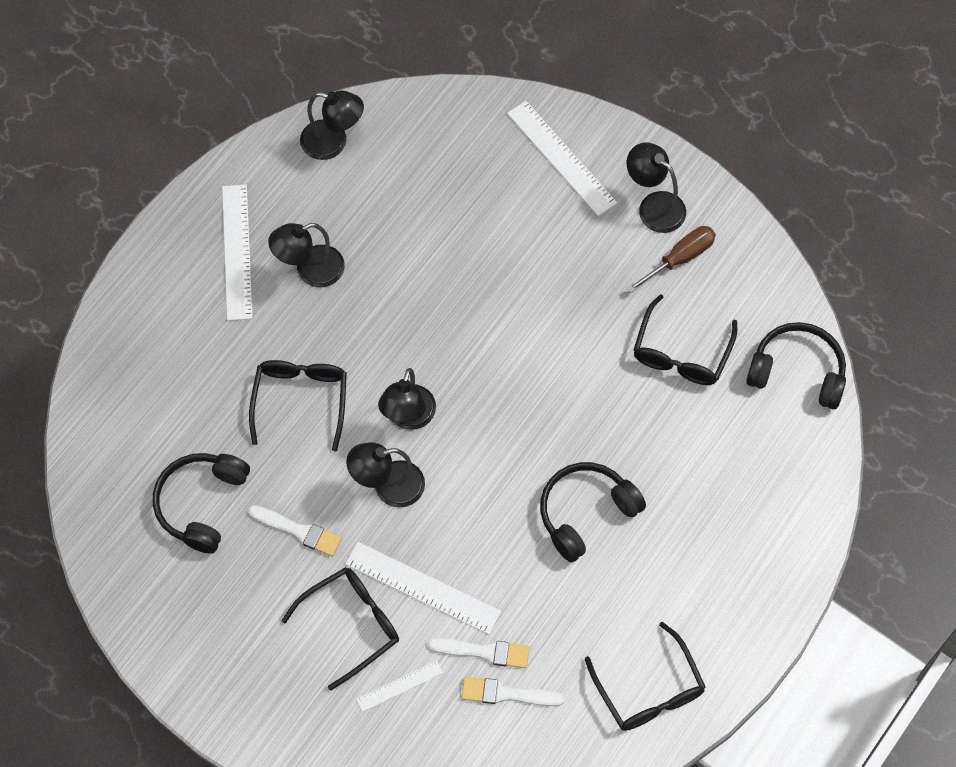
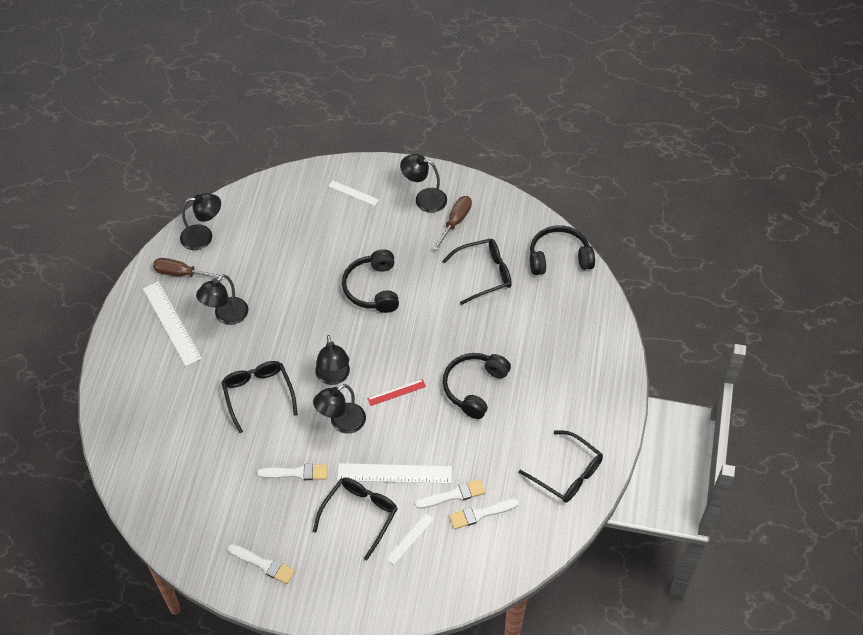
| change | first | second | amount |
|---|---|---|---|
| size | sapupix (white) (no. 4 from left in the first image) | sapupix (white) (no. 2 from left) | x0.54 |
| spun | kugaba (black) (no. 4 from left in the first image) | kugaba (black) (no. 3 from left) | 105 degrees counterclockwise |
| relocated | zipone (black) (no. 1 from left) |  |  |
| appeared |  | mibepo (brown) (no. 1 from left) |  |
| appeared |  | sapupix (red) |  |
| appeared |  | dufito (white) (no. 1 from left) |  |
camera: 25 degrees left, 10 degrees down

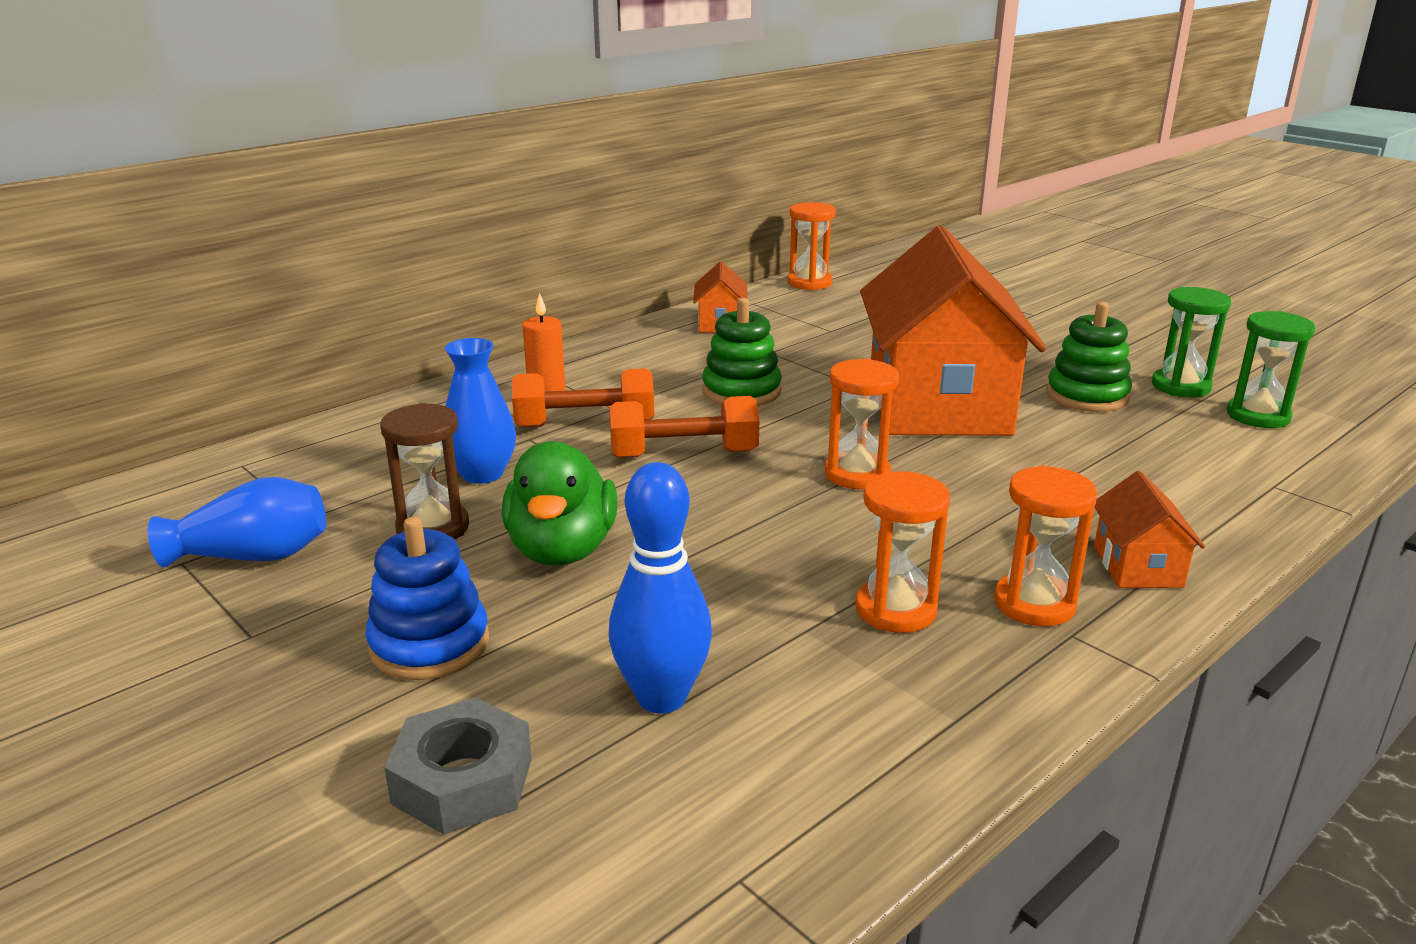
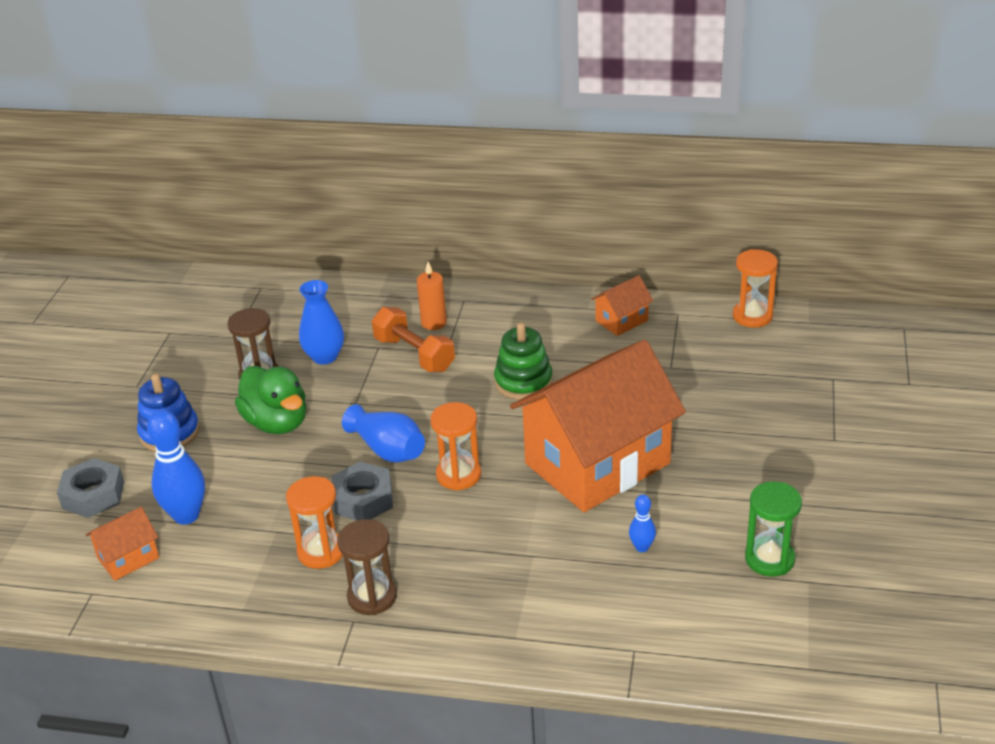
| change | first | second | amount |
|---|---|---|---|
| missing | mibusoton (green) (no. 2 from left) |  |  |
| missing | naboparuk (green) (no. 2 from left) |  |  |
| missing | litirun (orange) (no. 2 from left) |  |  |
| spun | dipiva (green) |  | 90 degrees counterclockwise |
| colour | naboparuk (orange) (no. 4 from left) | naboparuk (brown) (no. 2 from left) |  |
| relocated | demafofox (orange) (no. 3 from left in the first image) | demafofox (orange) (no. 1 from left) |  |
| relocated | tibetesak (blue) (no. 1 from left in the first image) | tibetesak (blue) (no. 2 from left) |  |
| appeared |  | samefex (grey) (no. 2 from left) |  |
| appeared |  | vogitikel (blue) (no. 2 from left) |  |
camera: 55 degrees right, 10 degrees up

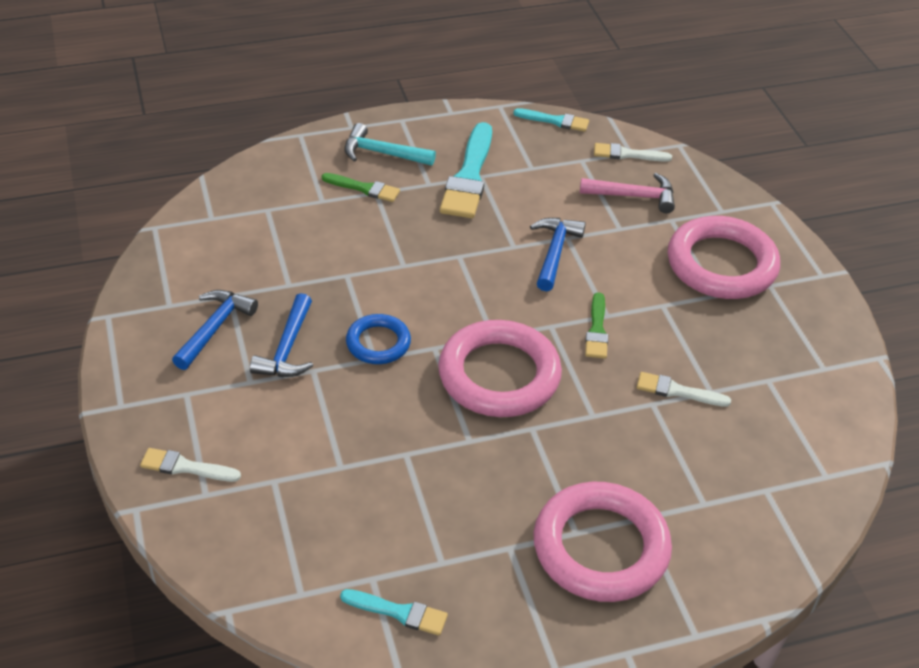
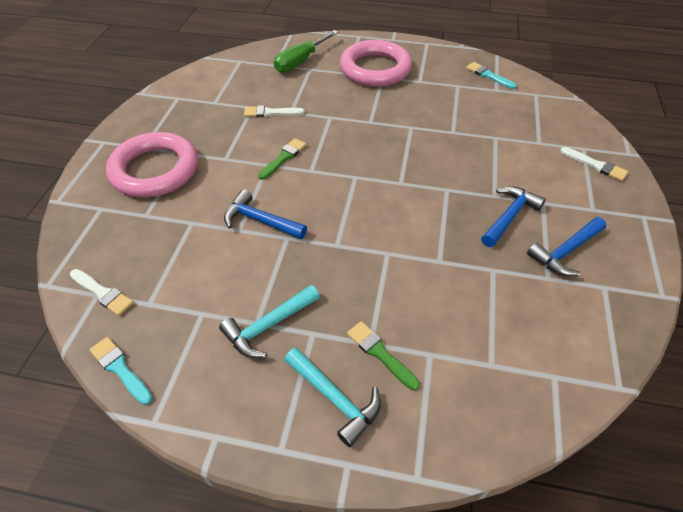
| change | first | second | amount |
|---|---|---|---|
| exchanged | dufito (turquoise) (no. 2 from left) | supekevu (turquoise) (no. 1 from left) |  |
| missing | supekevu (pink) |  |  |
| spun | supekevu (blue) (no. 3 from left in the first image) | supekevu (blue) (no. 1 from left) | 75 degrees clockwise |
| missing | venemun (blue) |  |  |
| missing | venemun (pink) (no. 1 from left) |  |  |
| spun | dufito (white) (no. 3 from left in the first image) | dufito (white) (no. 2 from left) | 135 degrees clockwise |
| appeared |  | mibepo (green) |  |
camera: 150 degrees left, 5 degrees up

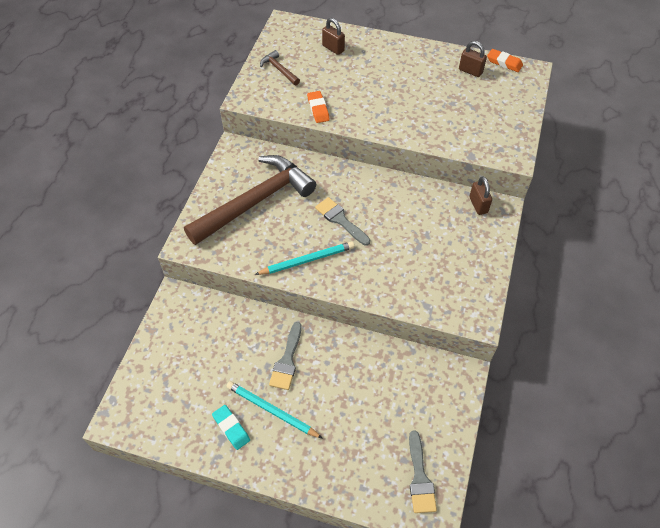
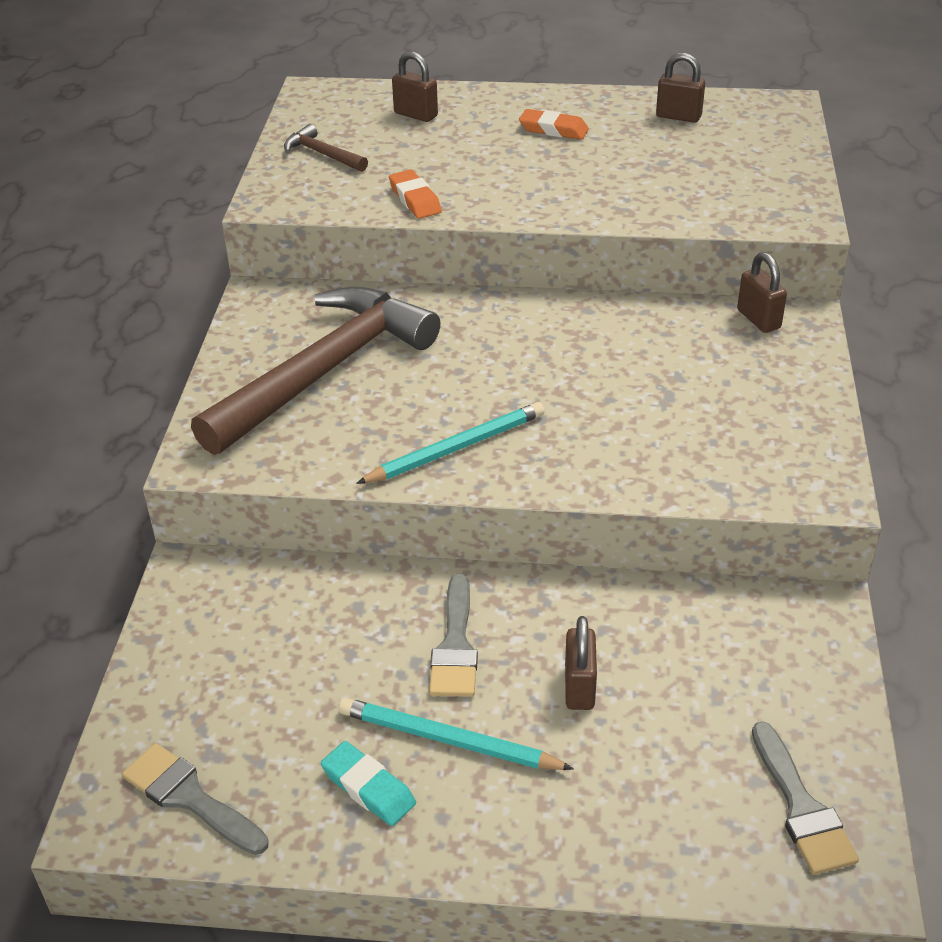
| change | first | second | amount |
|---|---|---|---|
| relocated | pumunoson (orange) (no. 2 from left) |  |  |
| relocated | dufito (grey) (no. 2 from left in the first image) | dufito (grey) (no. 1 from left) |  |
| appeared |  | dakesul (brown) (no. 2 from left) |  |
camera: 10 degrees left, 15 degrees down

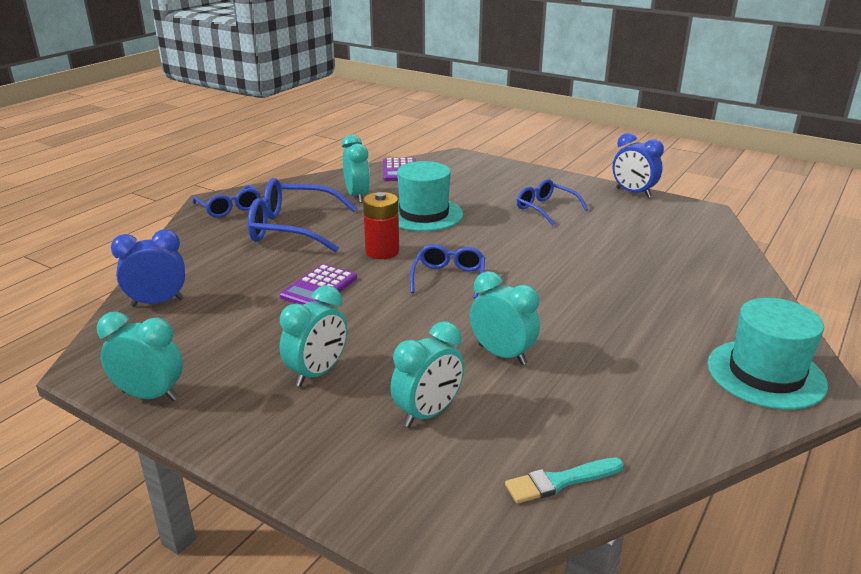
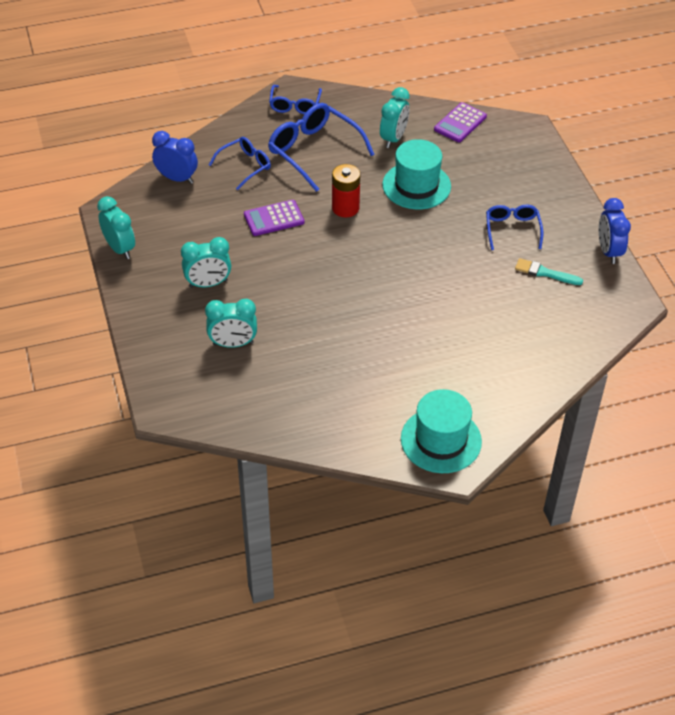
| change | first | second | amount |
|---|---|---|---|
| relocated | kugaba (blue) (no. 3 from left in the first image) | kugaba (blue) (no. 1 from left) |  |
| missing | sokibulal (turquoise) (no. 5 from left) |  |  |
| relocated | dufito (turquoise) |  |  |
camera: 40 degrees right, 20 degrees up

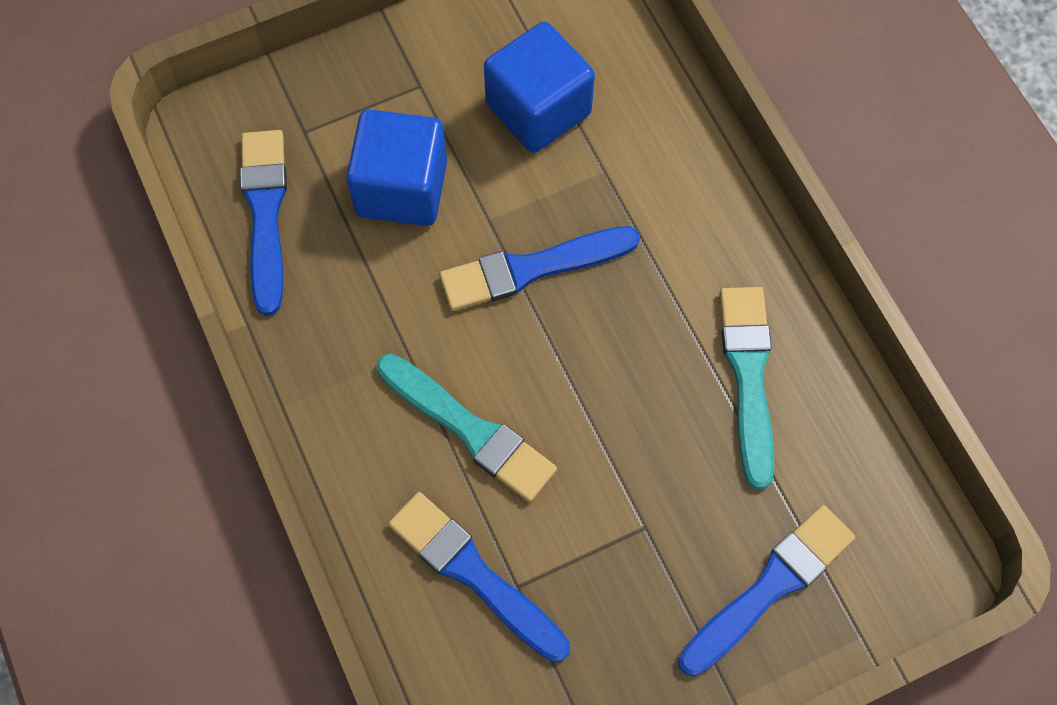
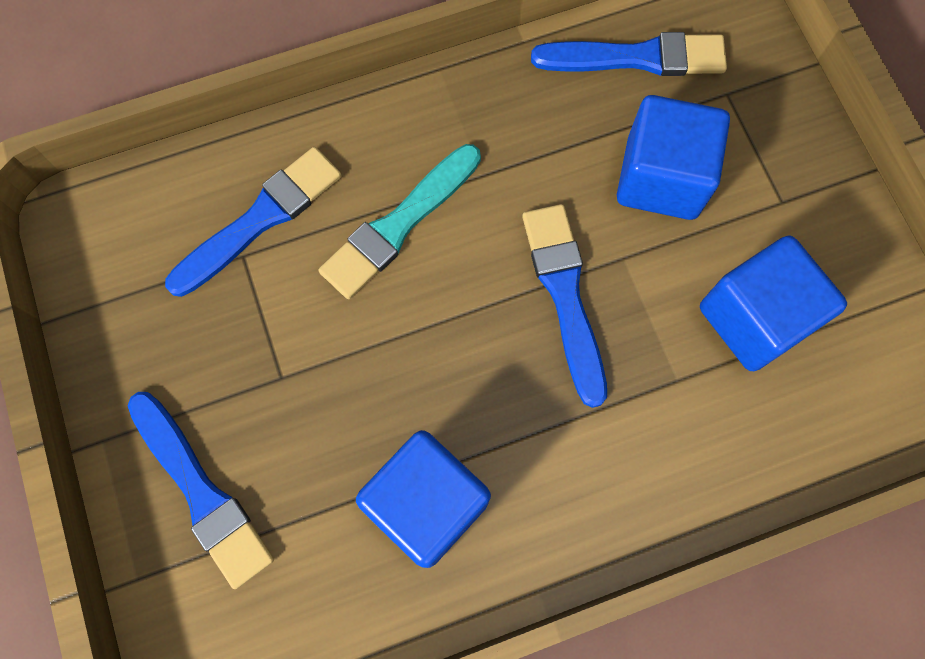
| change | first | second | amount |
|---|---|---|---|
| exchanged | dufito (turquoise) (no. 2 from left) | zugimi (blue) (no. 1 from left) |  |
camera: 95 degrees right, 5 degrees up

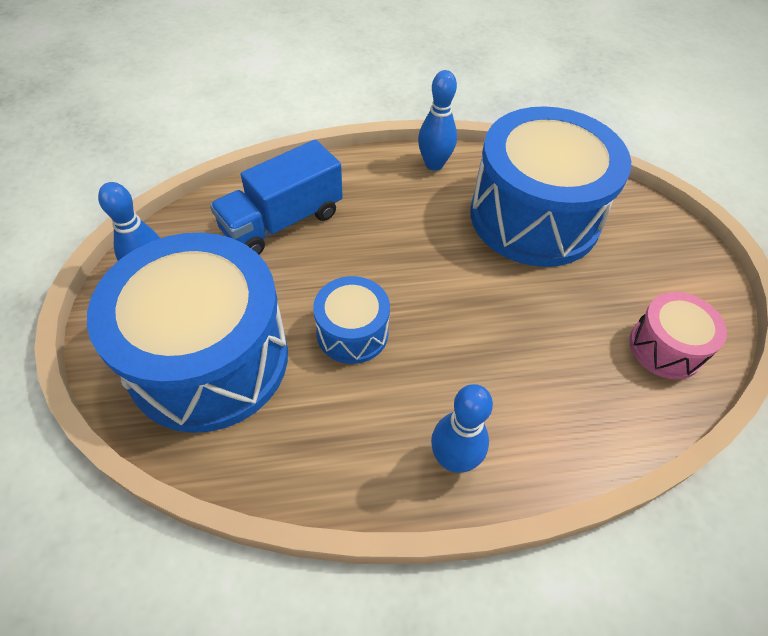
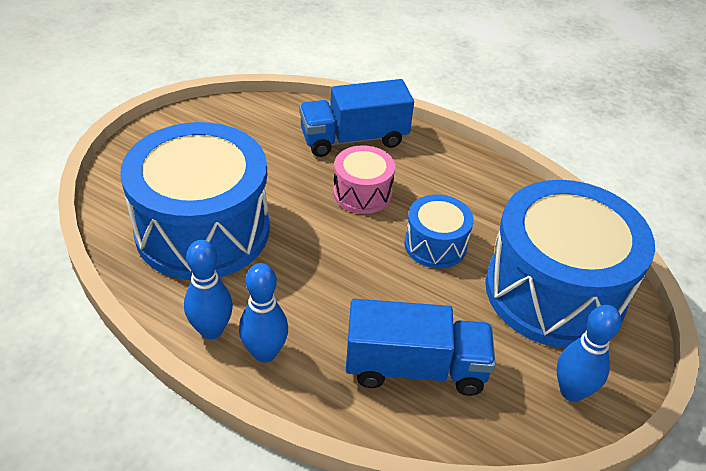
| change | first | second | amount |
|---|---|---|---|
| relocated | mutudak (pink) |  |  |
| relocated | vogitikel (blue) (no. 3 from left in the first image) | vogitikel (blue) (no. 2 from left) |  |
| appeared |  | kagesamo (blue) (no. 1 from left) |  |
camera: 140 degrees left, 10 degrees down

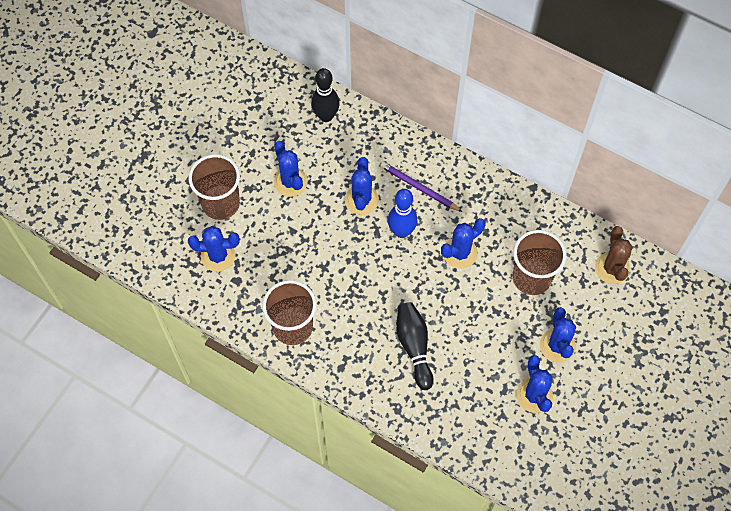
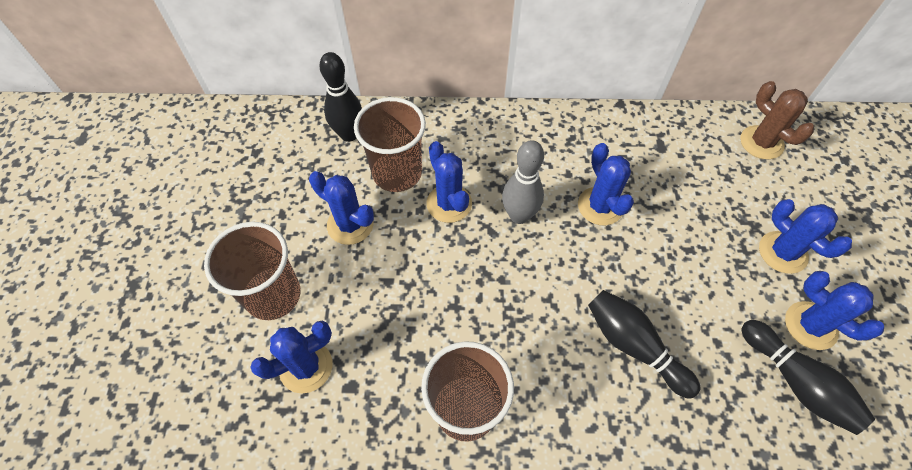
| change | first | second | amount |
|---|---|---|---|
| missing | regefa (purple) |  |  |
| colour | vogitikel (blue) | vogitikel (grey) |  |
| spun | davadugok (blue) (no. 4 from left) |  | 45 degrees counterclockwise |
| relocated | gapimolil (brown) (no. 3 from left in the first image) | gapimolil (brown) (no. 2 from left) |  |
| appeared |  | vogitikel (black) (no. 3 from left) |  |
camera: 30 degrees left, 5 degrees down

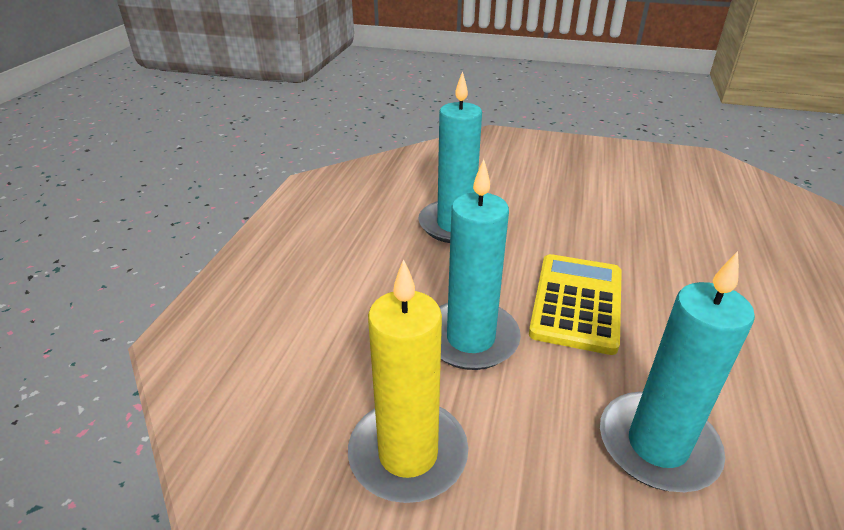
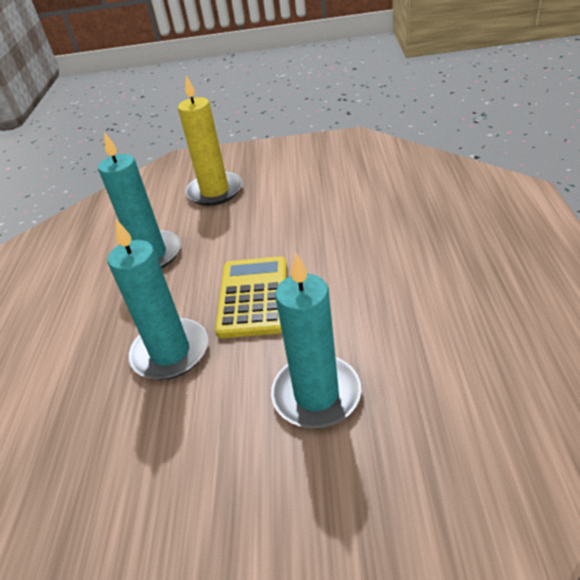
| change | first | second | amount |
|---|---|---|---|
| relocated | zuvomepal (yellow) |  |  |
camera: 10 degrees left, 5 degrees up

